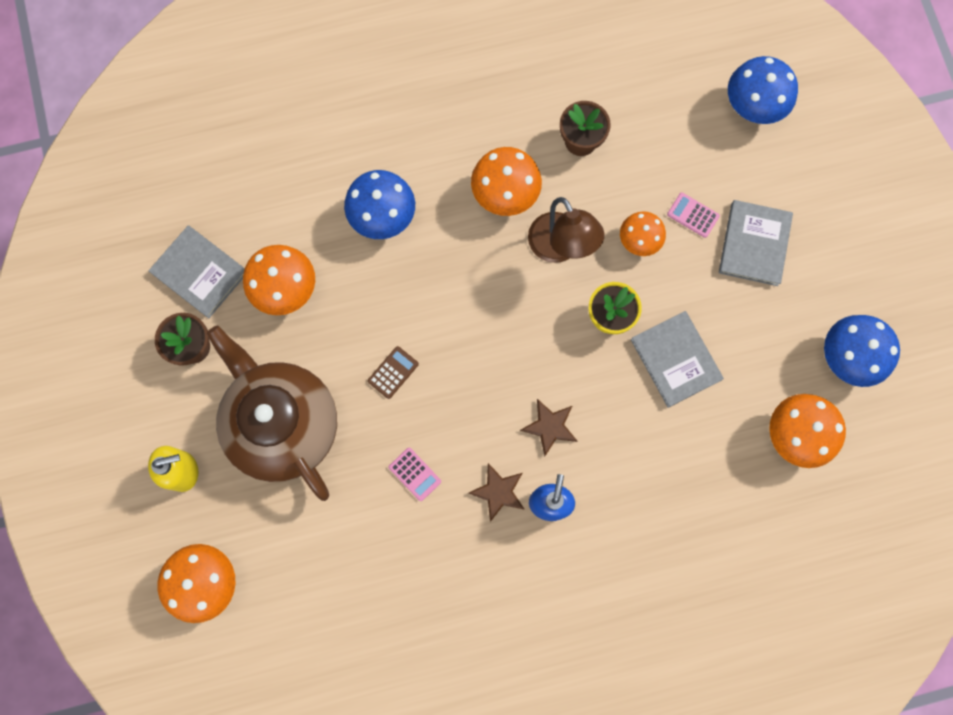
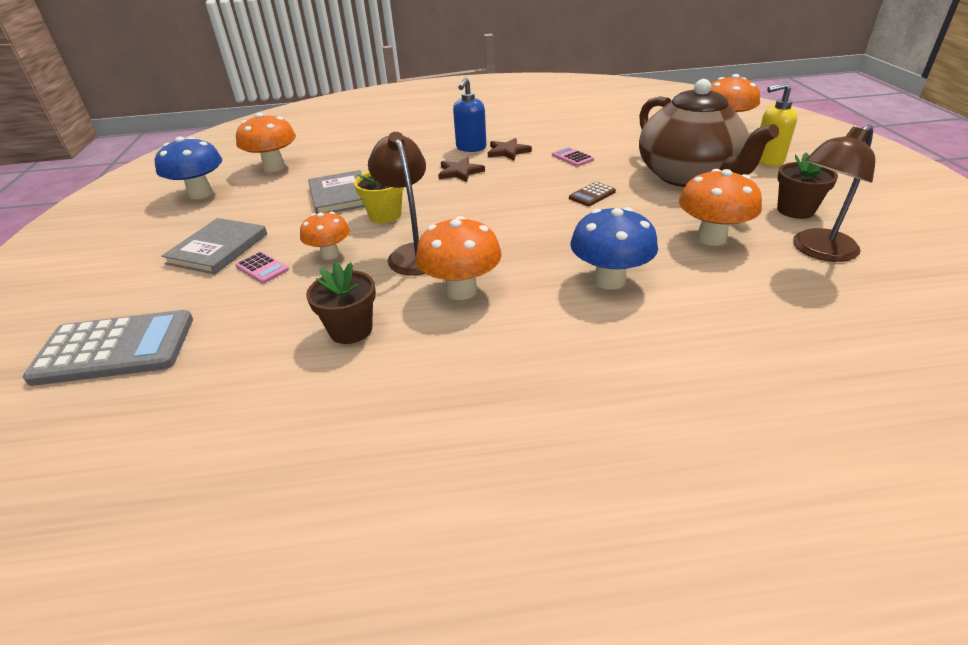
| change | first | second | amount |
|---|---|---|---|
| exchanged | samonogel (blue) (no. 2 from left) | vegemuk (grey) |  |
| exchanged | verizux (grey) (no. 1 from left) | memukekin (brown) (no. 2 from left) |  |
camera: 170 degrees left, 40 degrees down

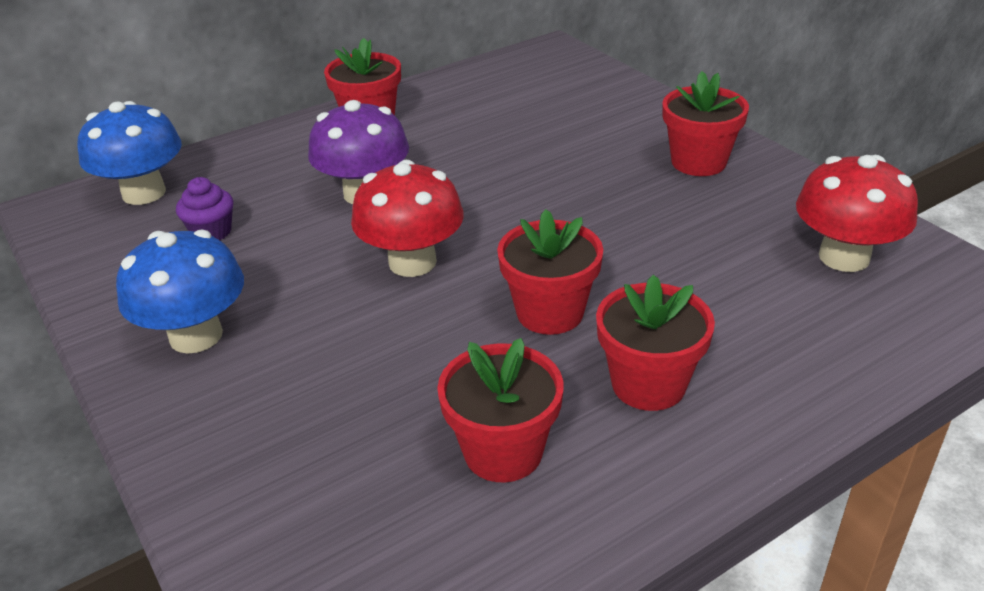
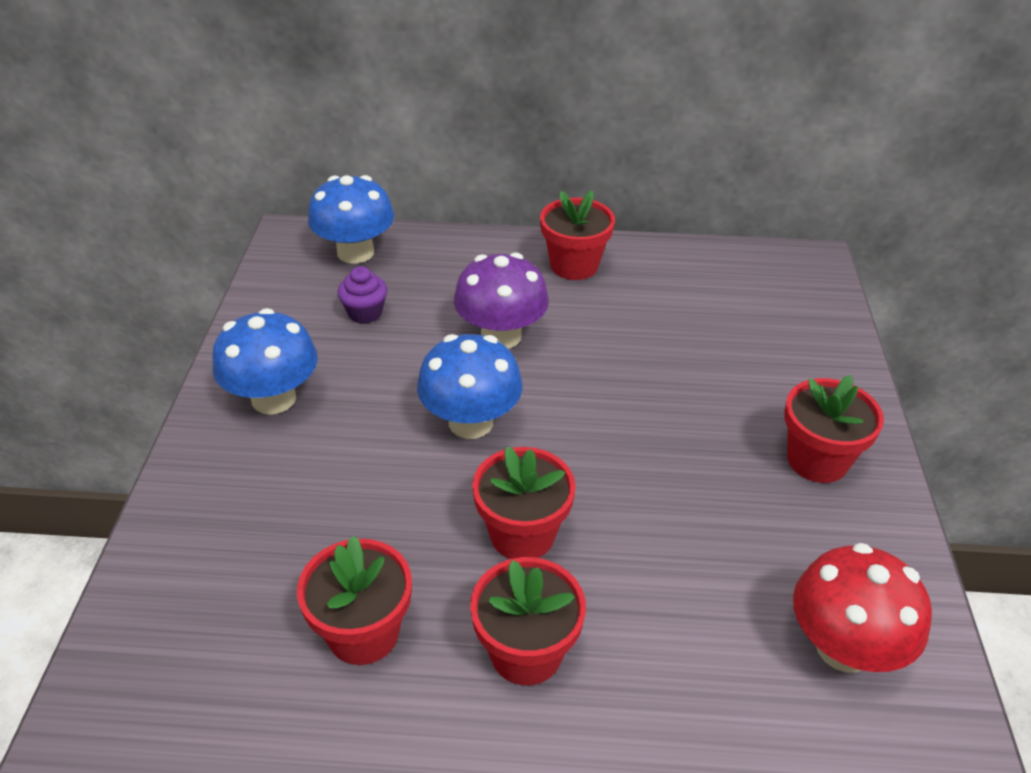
| change | first | second | amount |
|---|---|---|---|
| colour | samonogel (red) (no. 1 from left) | samonogel (blue) (no. 3 from left) |  |
camera: 35 degrees right, 5 degrees up

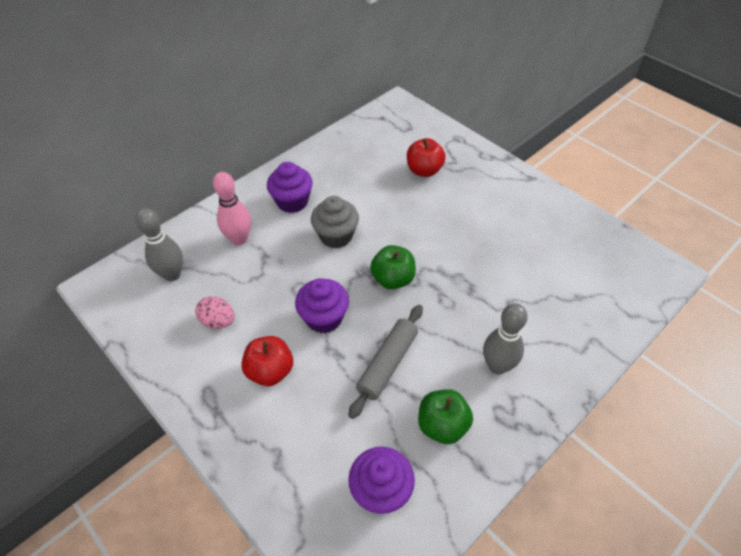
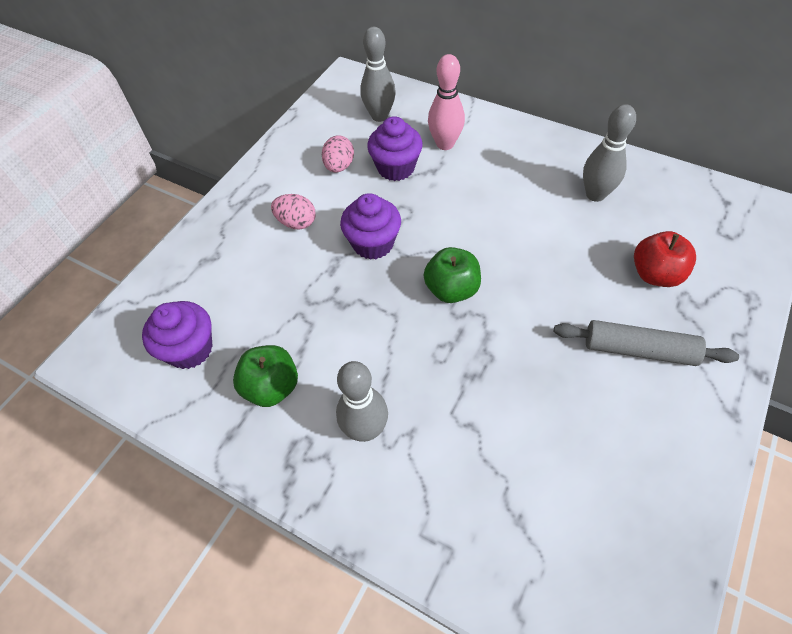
| change | first | second | amount |
|---|---|---|---|
| relocated | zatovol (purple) (no. 1 from left in the first image) | zatovol (purple) (no. 3 from left) |  |
| missing | zatovol (grey) |  |  |
| relocated | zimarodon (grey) |  |  |
| exchanged | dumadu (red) (no. 1 from left) | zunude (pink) (no. 1 from left) |  |
| appeared |  | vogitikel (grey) (no. 3 from left) |  |
camera: 75 degrees right, 5 degrees up

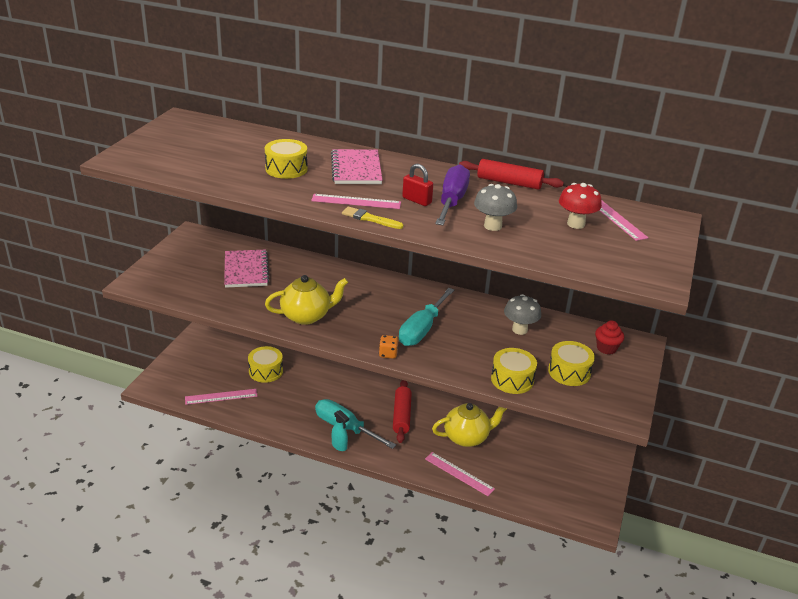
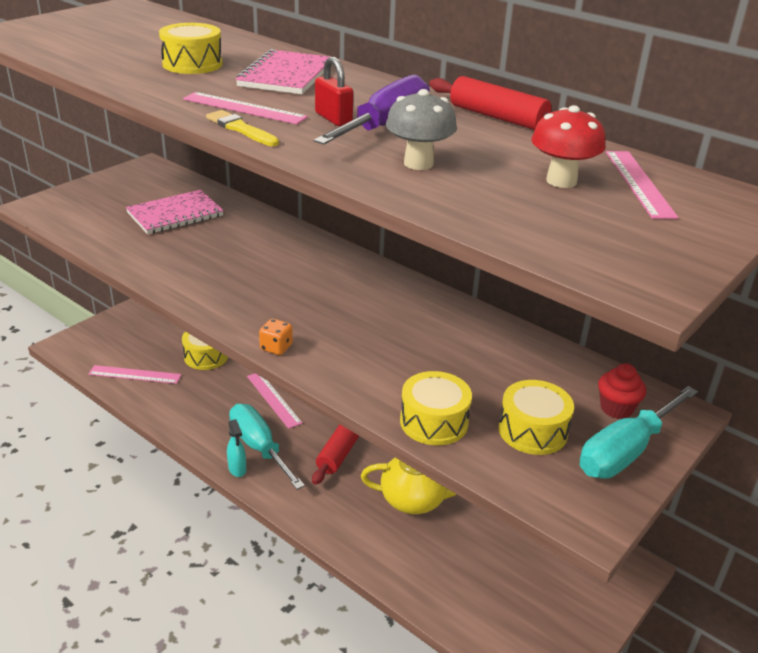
| change | first | second | amount |
|---|---|---|---|
| spun | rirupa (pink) (no. 1 from left) |  | 45 degrees clockwise |
| missing | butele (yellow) (no. 1 from left) |  |  |
| relocated | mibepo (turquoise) (no. 2 from left) |  |  |
| missing | samonogel (grey) (no. 2 from left) |  |  |
| relocated | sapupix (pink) (no. 3 from left) |  |  |
camera: 20 degrees right, 0 degrees up

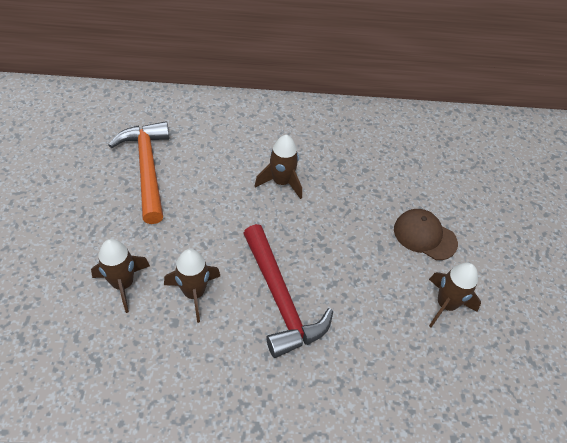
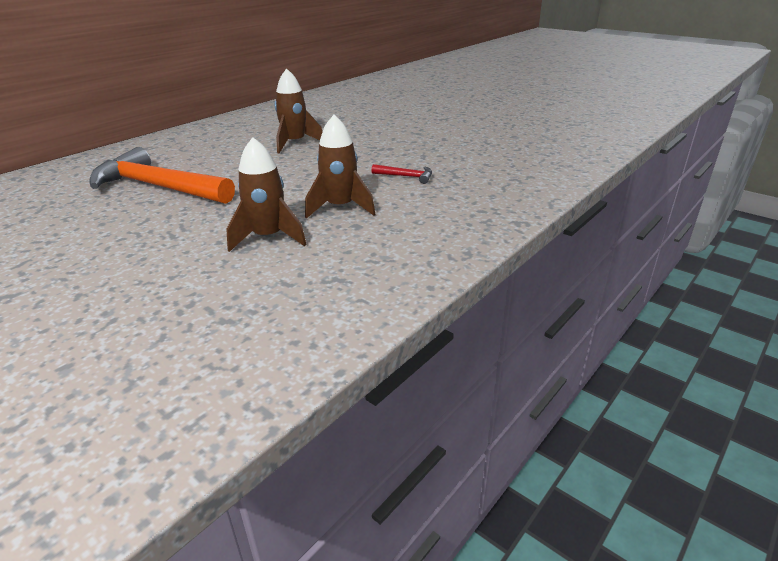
| change | first | second | amount |
|---|---|---|---|
| missing | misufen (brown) |  |  |
| size | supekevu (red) |  | x0.41 |
| missing | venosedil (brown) (no. 4 from left) |  |  |
camera: 45 degrees left, 20 degrees down

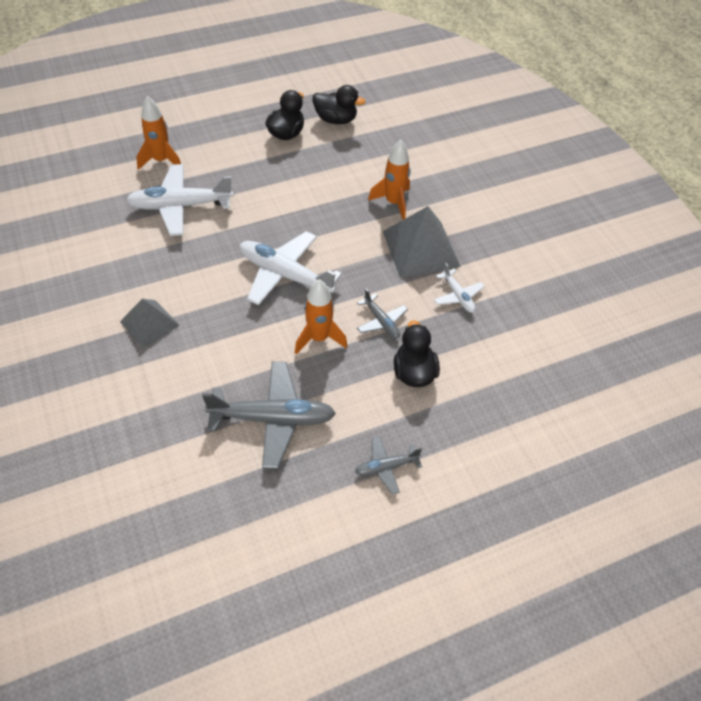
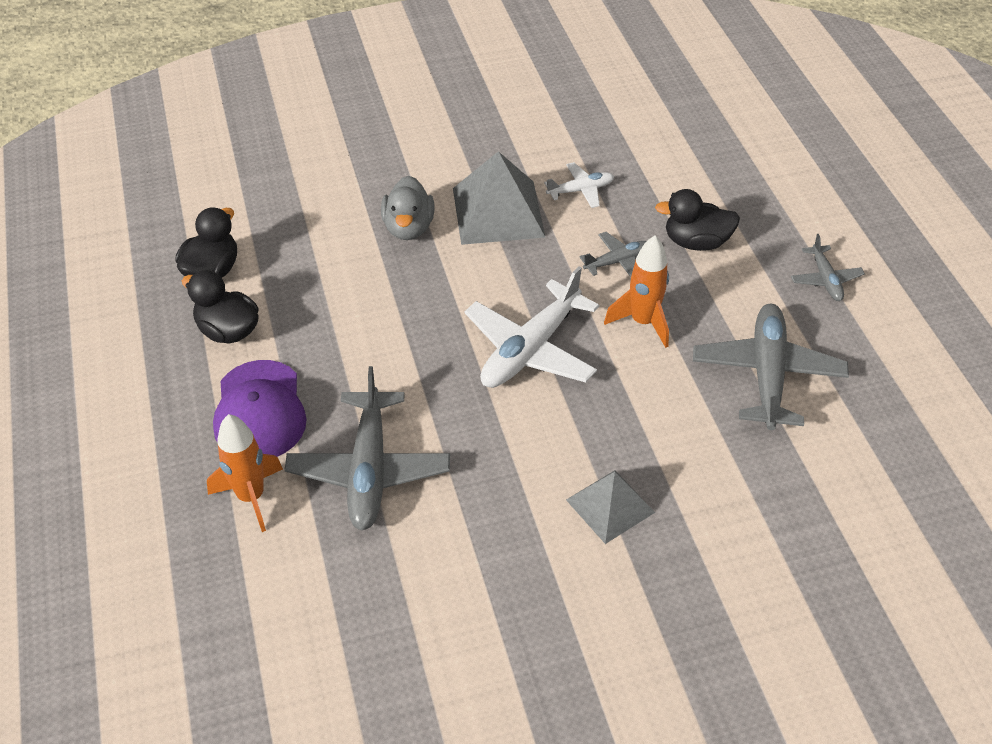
| change | first | second | amount |
|---|---|---|---|
| exchanged | venosedil (orange) (no. 3 from left) | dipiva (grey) |  |
| colour | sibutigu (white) (no. 1 from left) | sibutigu (grey) (no. 1 from left) |  |
| appeared |  | misufen (purple) |  |
camera: 80 degrees left, 5 degrees down

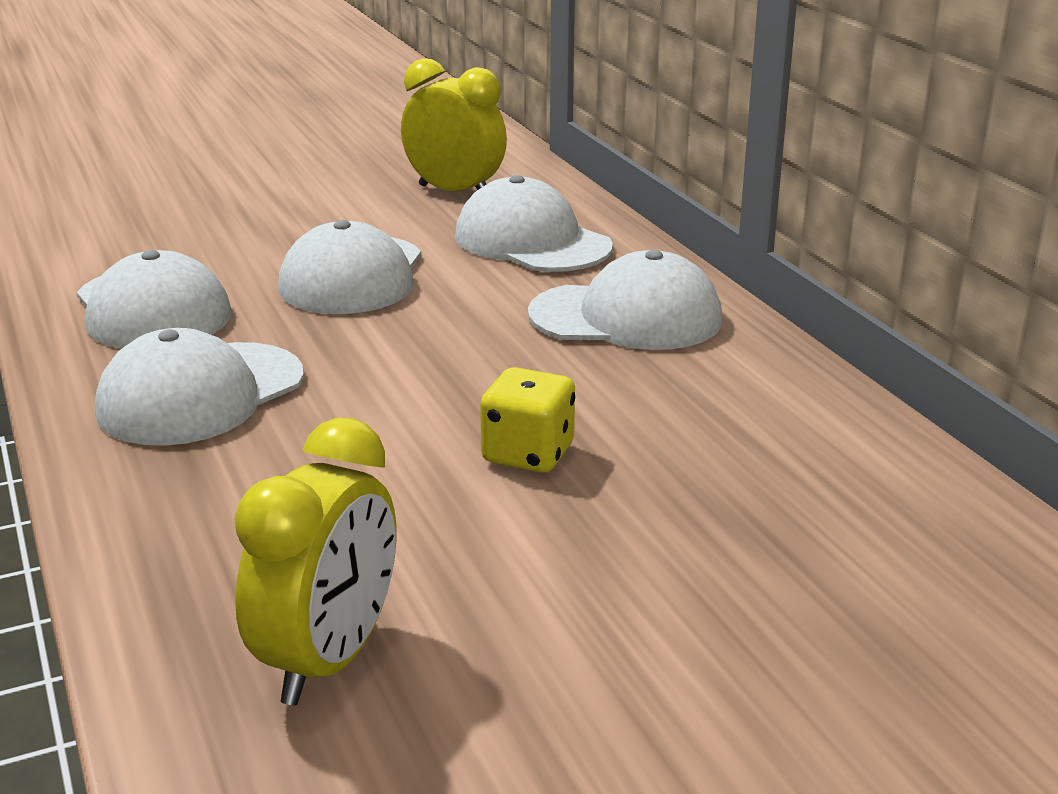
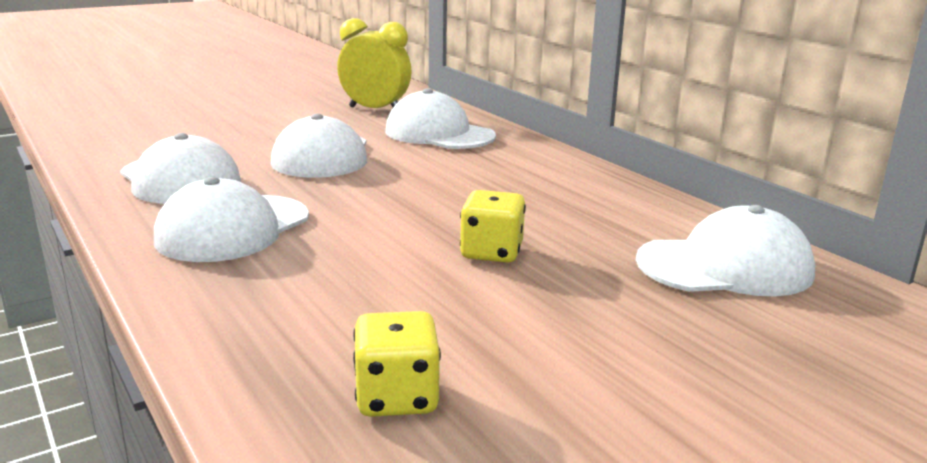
| change | first | second | amount |
|---|---|---|---|
| relocated | misufen (white) (no. 5 from left) |  |  |
| exchanged | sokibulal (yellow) (no. 1 from left) | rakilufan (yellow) (no. 1 from left) |  |
camera: 10 degrees left, 5 degrees down

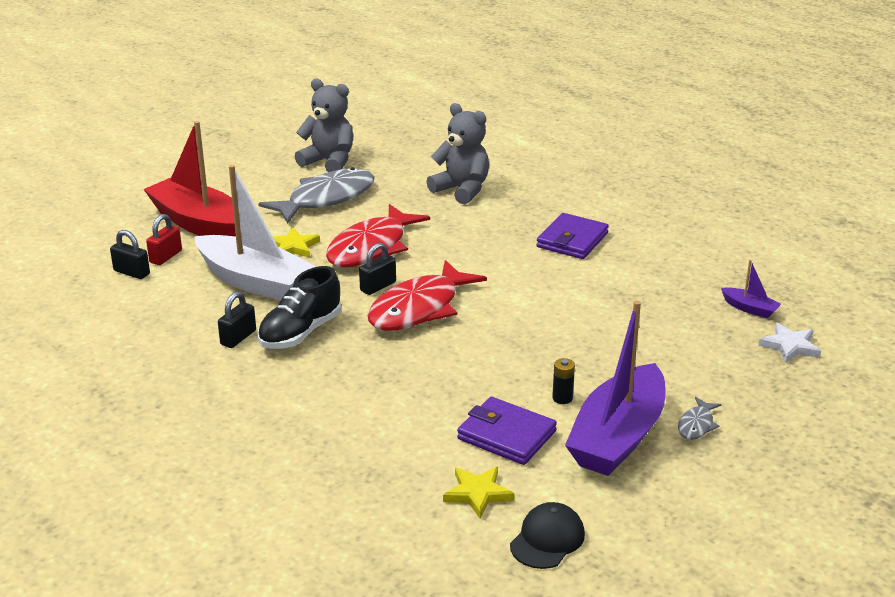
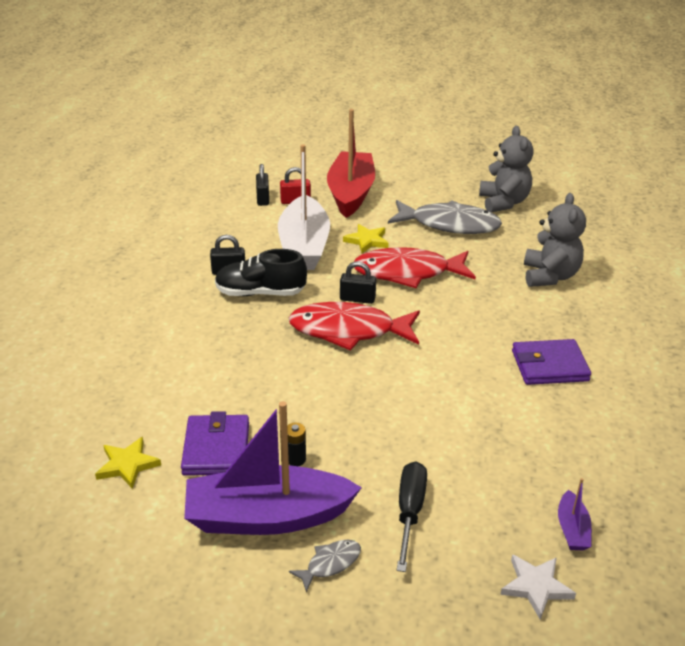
| change | first | second | amount |
|---|---|---|---|
| spun | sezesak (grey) (no. 2 from left in the first image) | sezesak (grey) (no. 1 from left) | 150 degrees clockwise |
| missing | misufen (black) |  |  |
| appeared |  | mibepo (black) |  |
camera: 55 degrees right, 5 degrees up

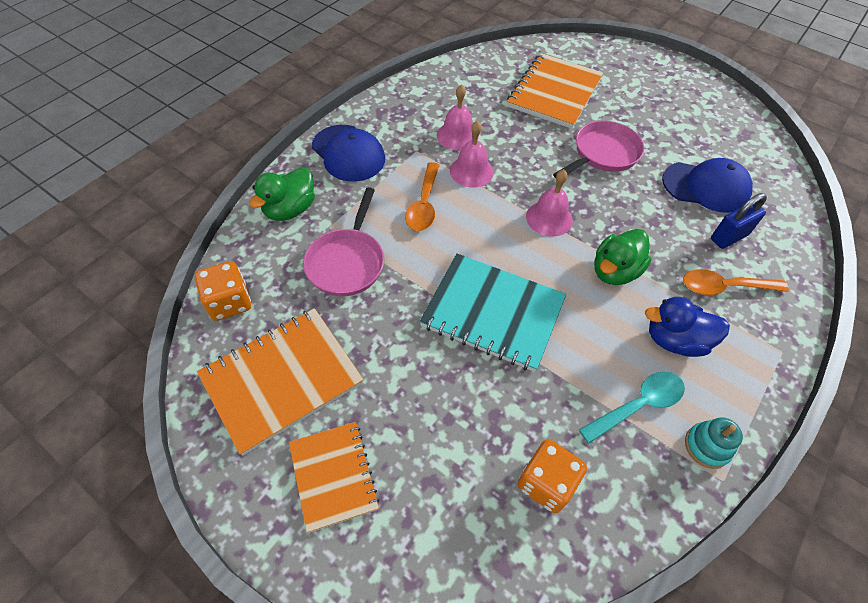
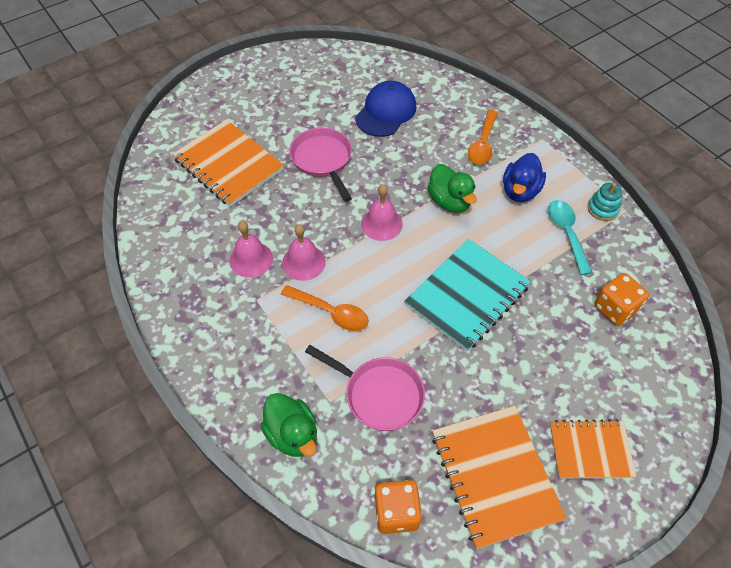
| change | first | second | amount |
|---|---|---|---|
| missing | misufen (blue) (no. 1 from left) |  |  |
| missing | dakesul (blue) |  |  |
camera: 70 degrees left, 0 degrees up

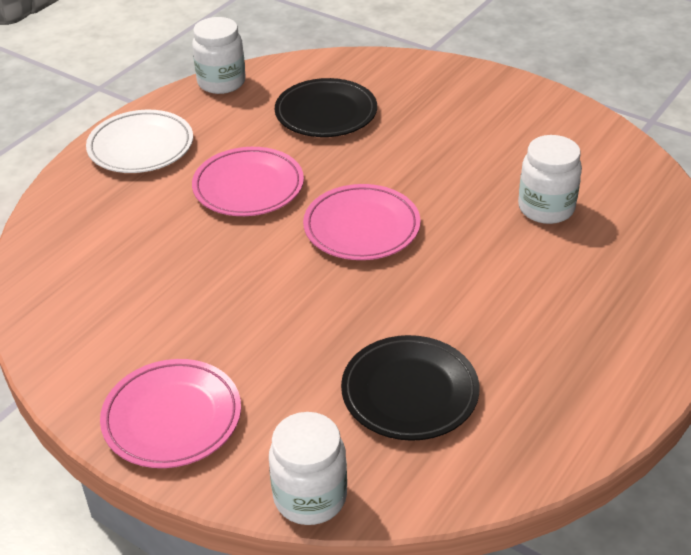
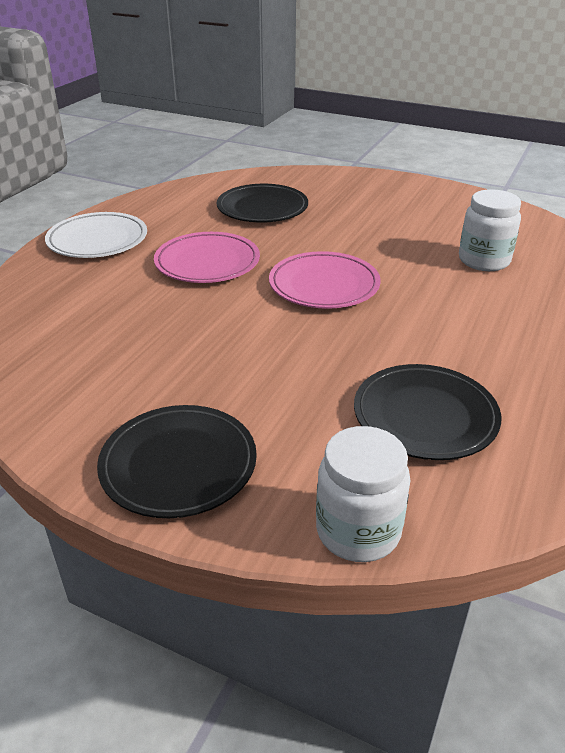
| change | first | second | amount |
|---|---|---|---|
| missing | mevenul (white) (no. 1 from left) |  |  |
| colour | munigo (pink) (no. 1 from left) | munigo (black) (no. 1 from left) |  |
camera: 10 degrees left, 5 degrees down

